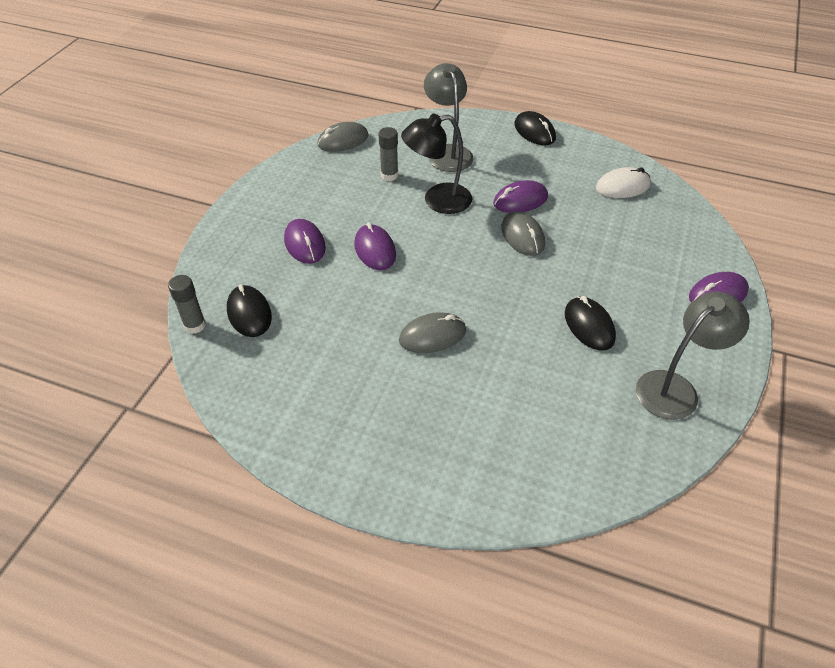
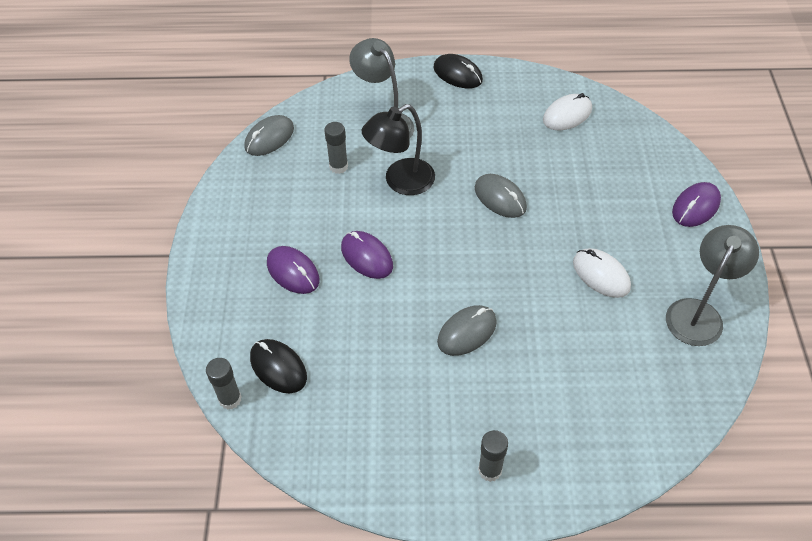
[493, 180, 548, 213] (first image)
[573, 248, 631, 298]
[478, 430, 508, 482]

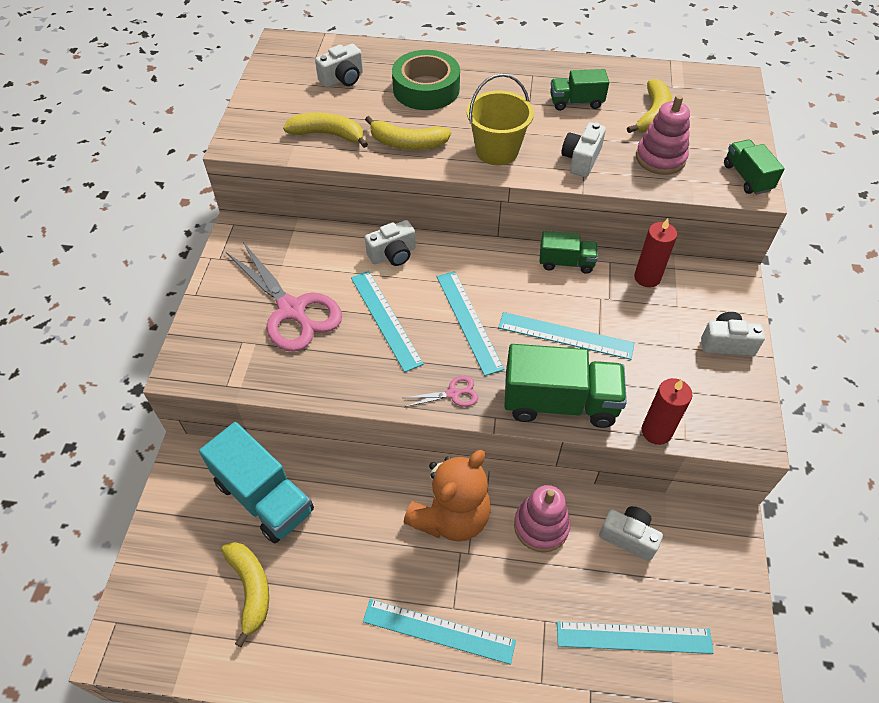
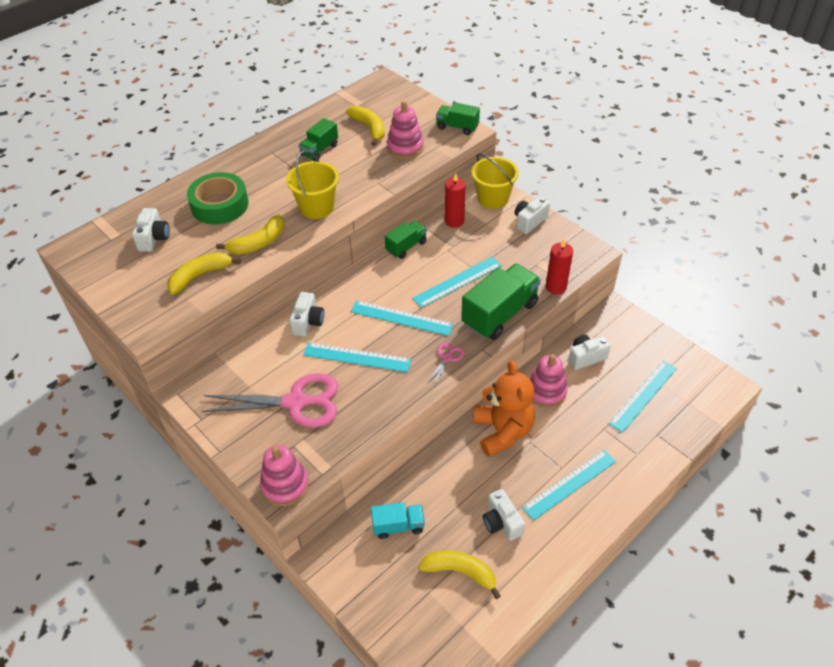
[483, 489, 525, 541]
[371, 502, 425, 539]
[471, 154, 519, 209]
[260, 445, 309, 506]

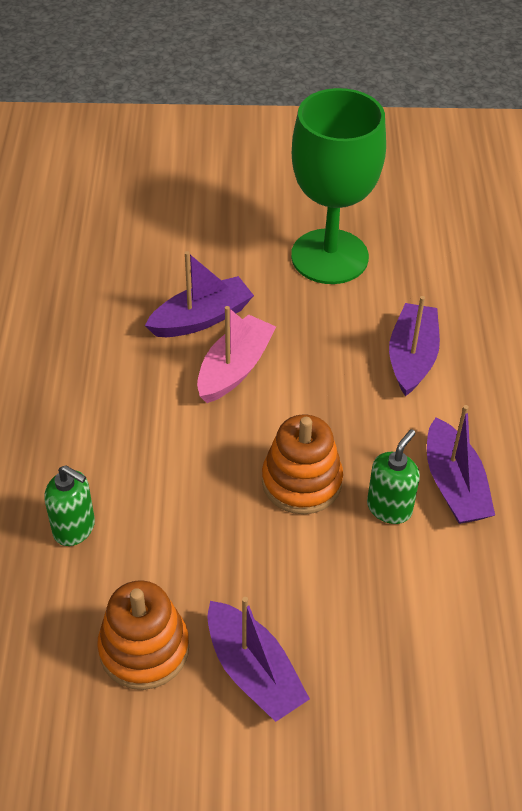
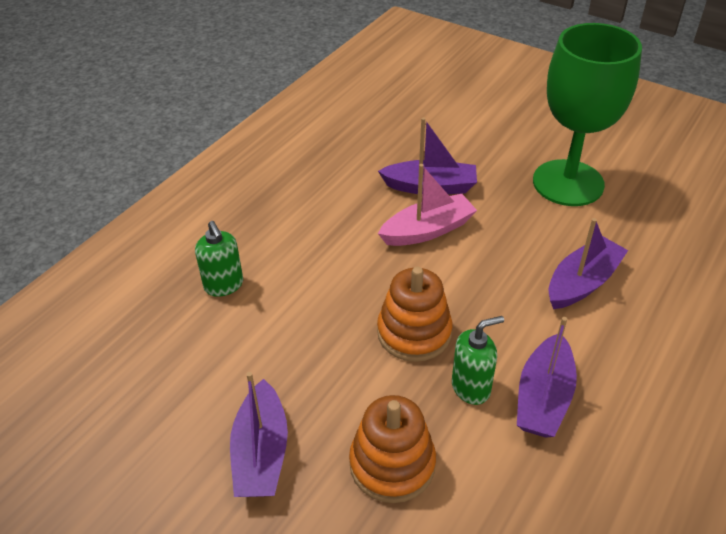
[349, 395, 436, 503]

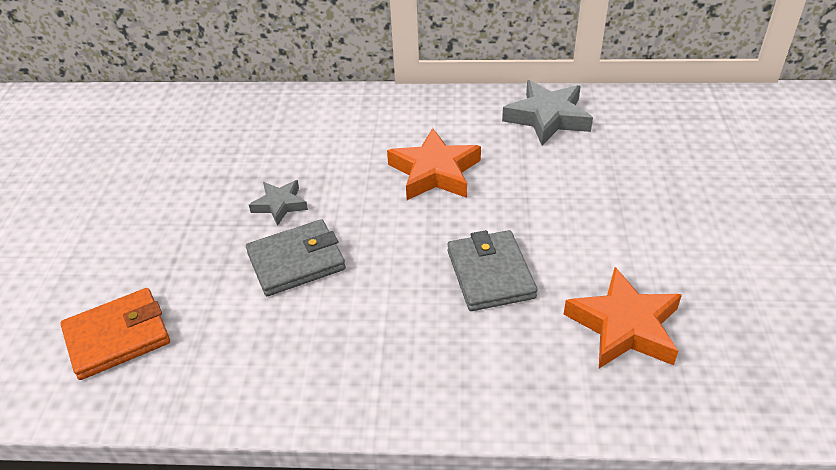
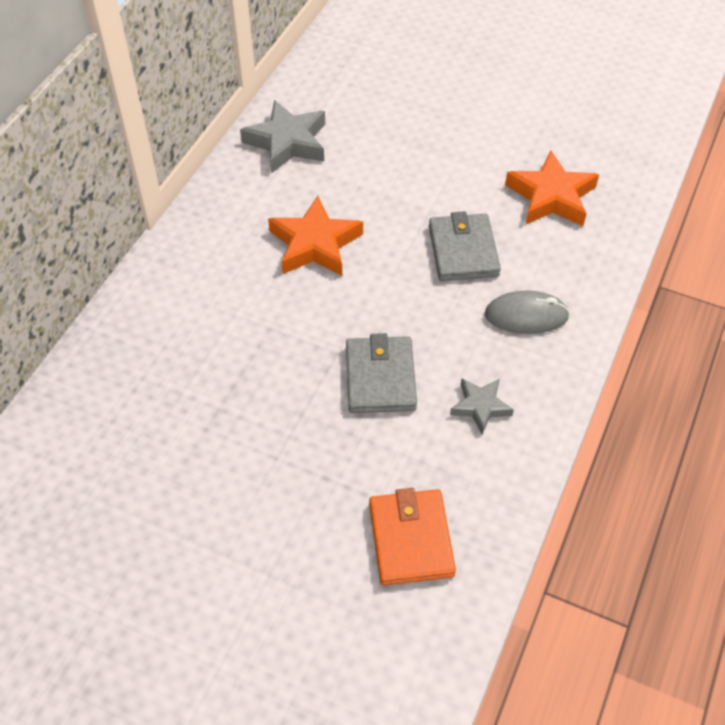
[450, 378, 514, 434]
[429, 211, 501, 281]
[485, 290, 570, 334]

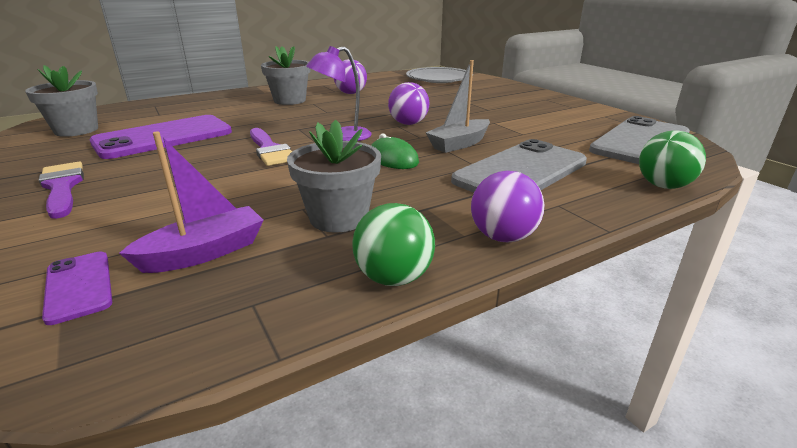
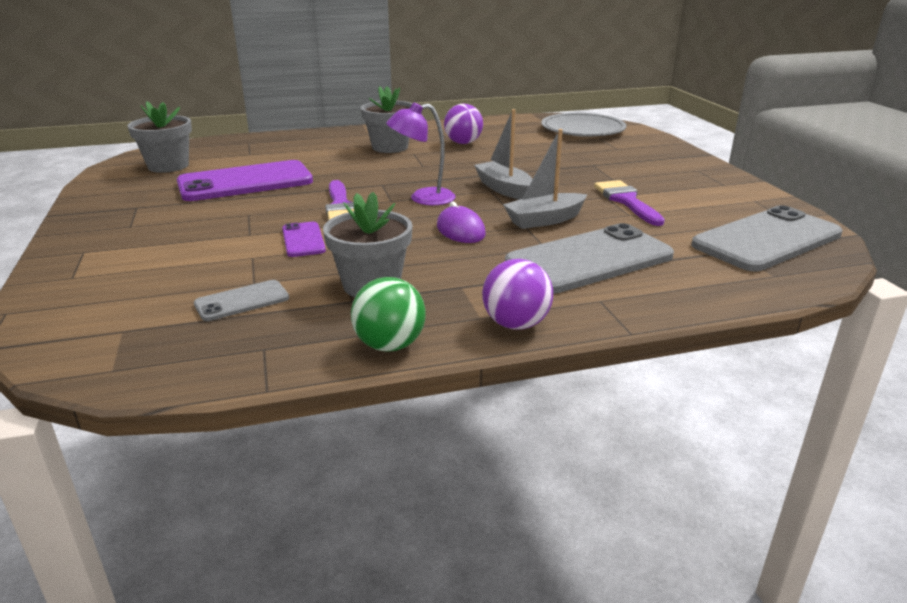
[474, 109, 533, 200]
[639, 131, 706, 189] (first image)
[194, 280, 289, 321]
[437, 202, 486, 243]
[594, 180, 665, 226]
[282, 222, 326, 257]

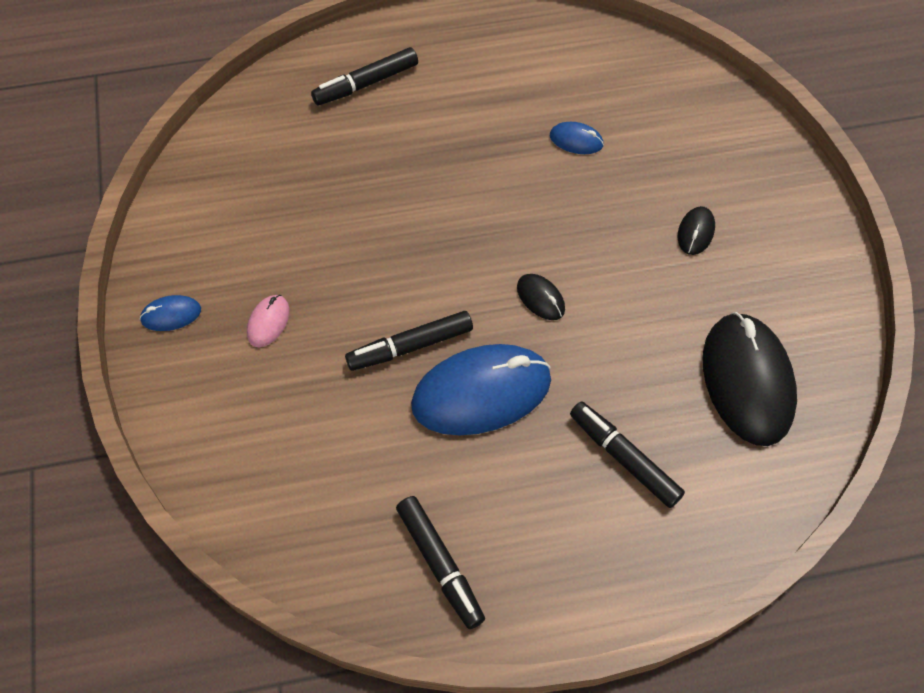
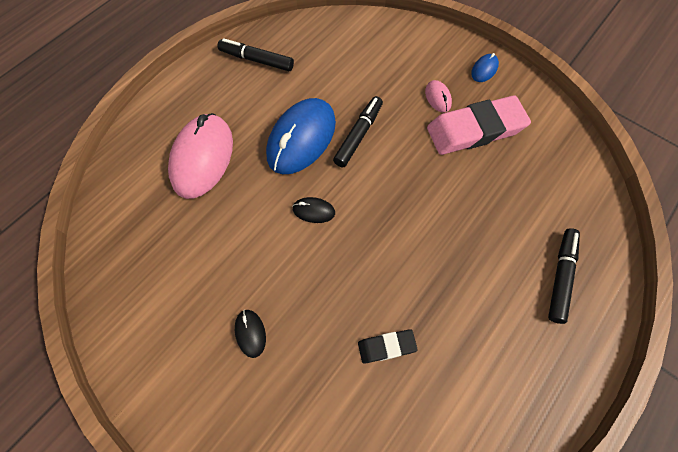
[358, 329, 418, 364]
[703, 312, 797, 446] (first image)
[168, 113, 233, 199]
[427, 95, 531, 155]

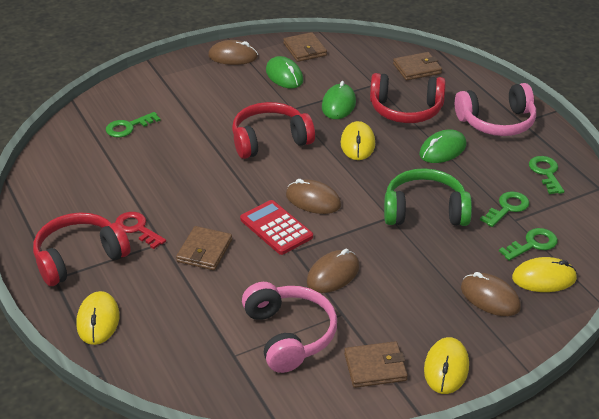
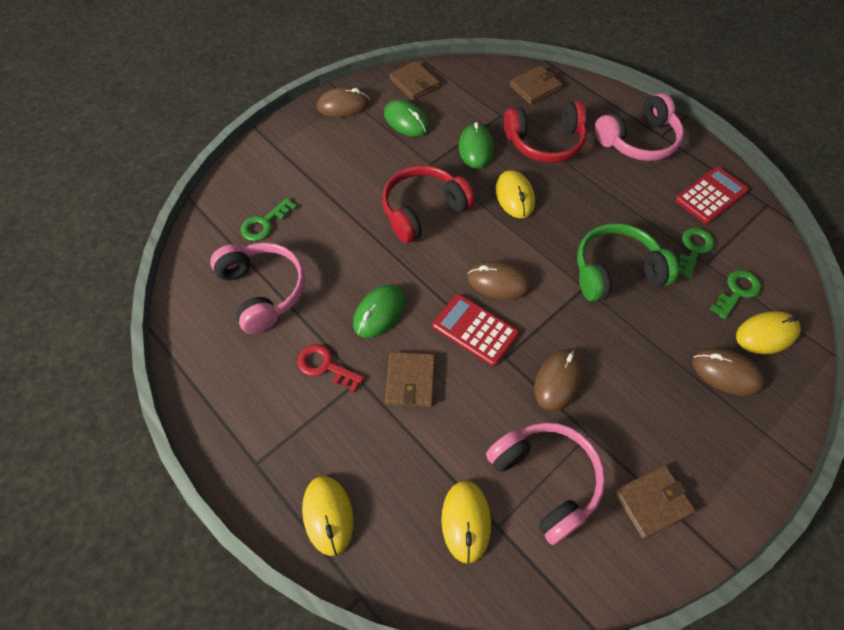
[353, 285, 405, 338]
[675, 167, 749, 224]
[33, 212, 131, 286] (first image)
[441, 481, 491, 564]
[210, 243, 305, 334]

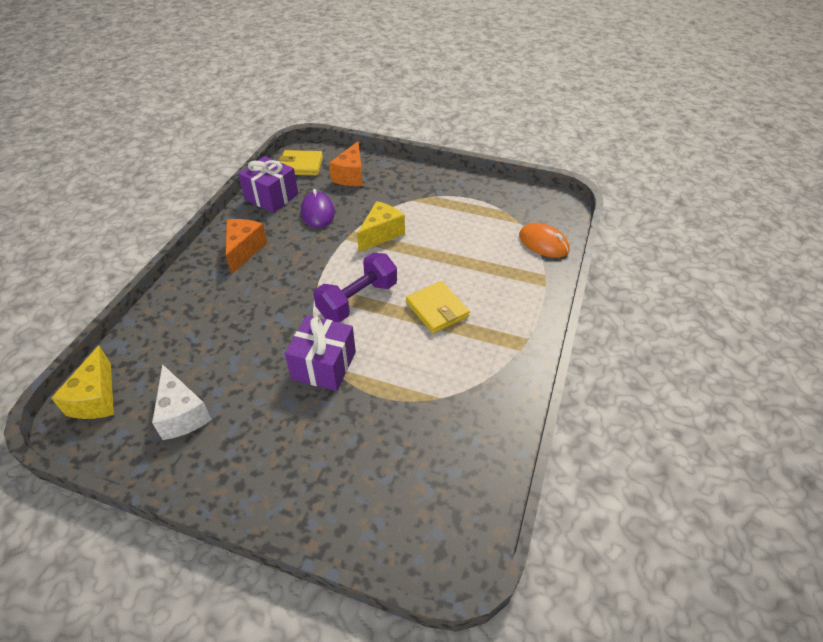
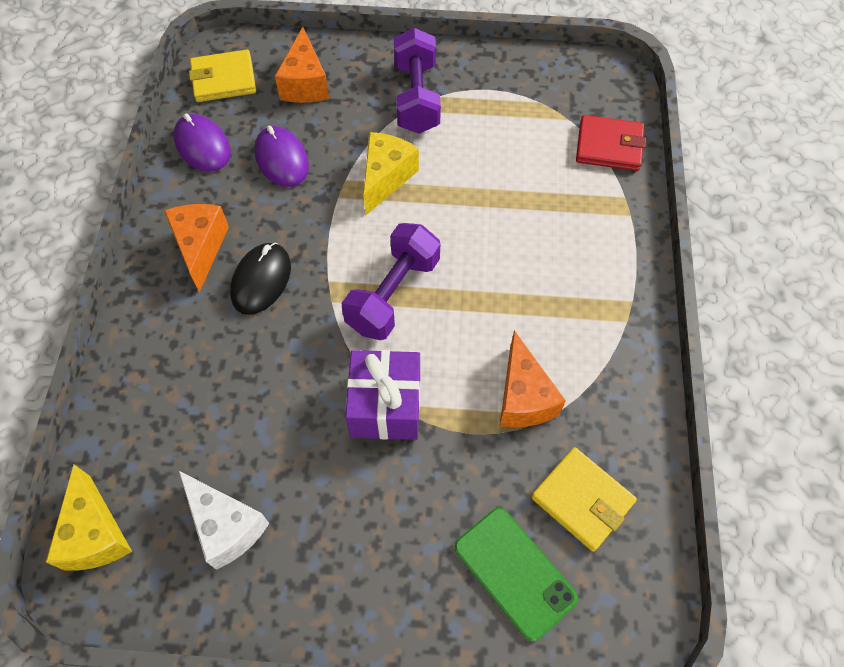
[174, 113, 231, 172]
[576, 115, 646, 171]
[531, 447, 637, 552]
[394, 28, 441, 134]
[230, 243, 291, 315]
[500, 330, 566, 427]
[454, 508, 578, 642]

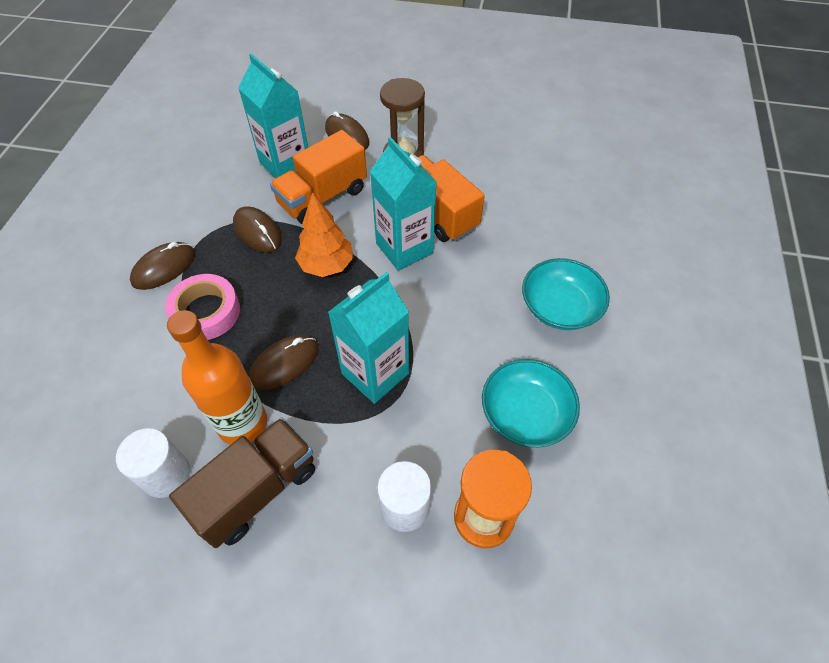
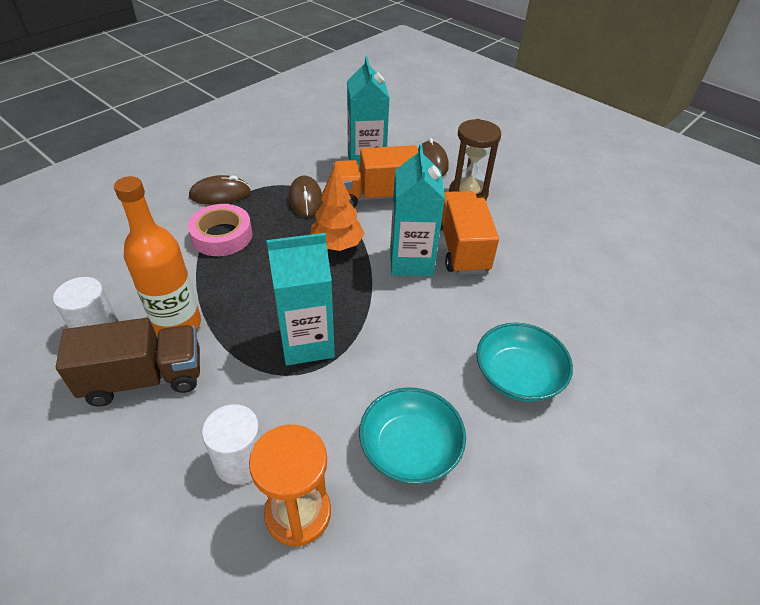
[249, 335, 318, 390] (first image)

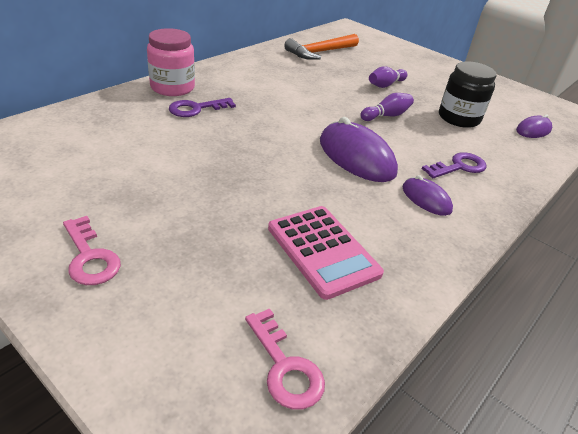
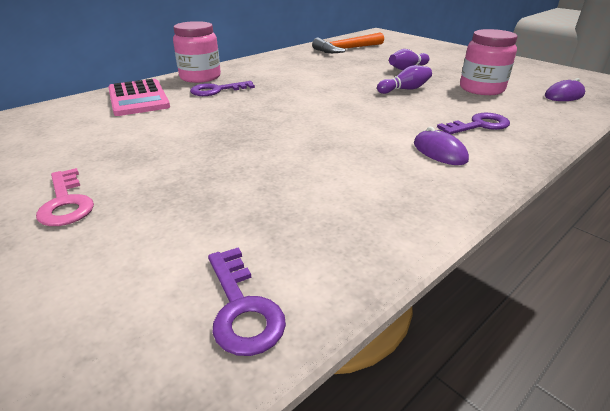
[460, 29, 517, 95]
[320, 117, 398, 182] (first image)
[108, 79, 170, 116]
[208, 247, 286, 356]

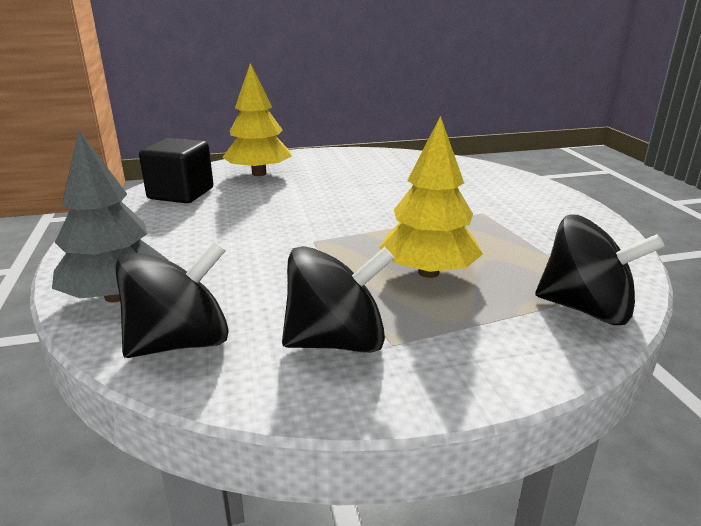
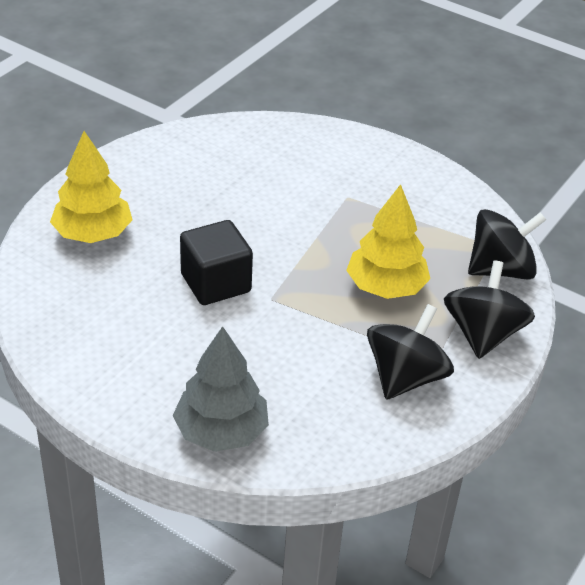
[180, 220, 253, 305]
[444, 260, 535, 359]

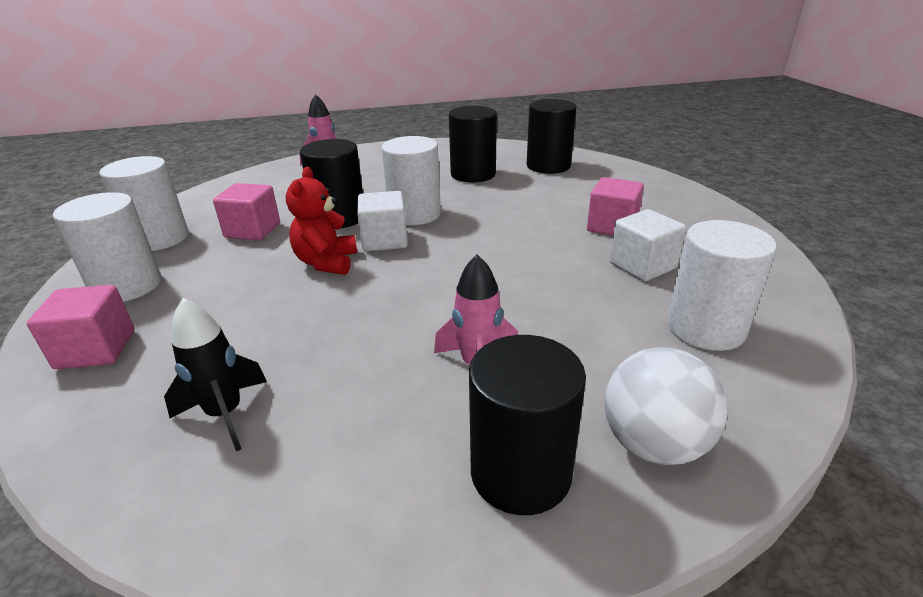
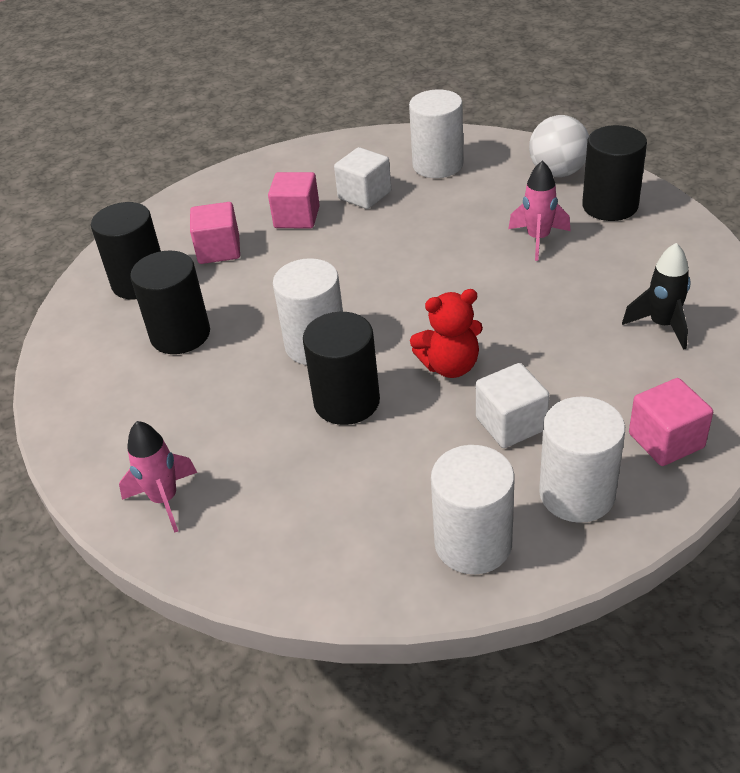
[190, 202, 240, 264]
[476, 363, 549, 448]

